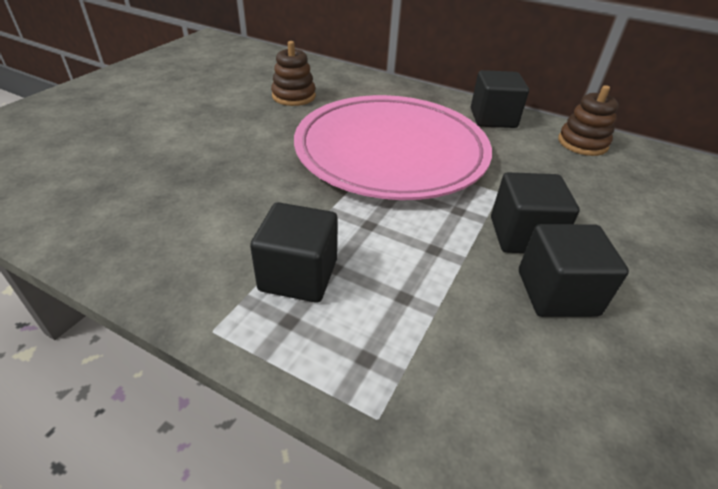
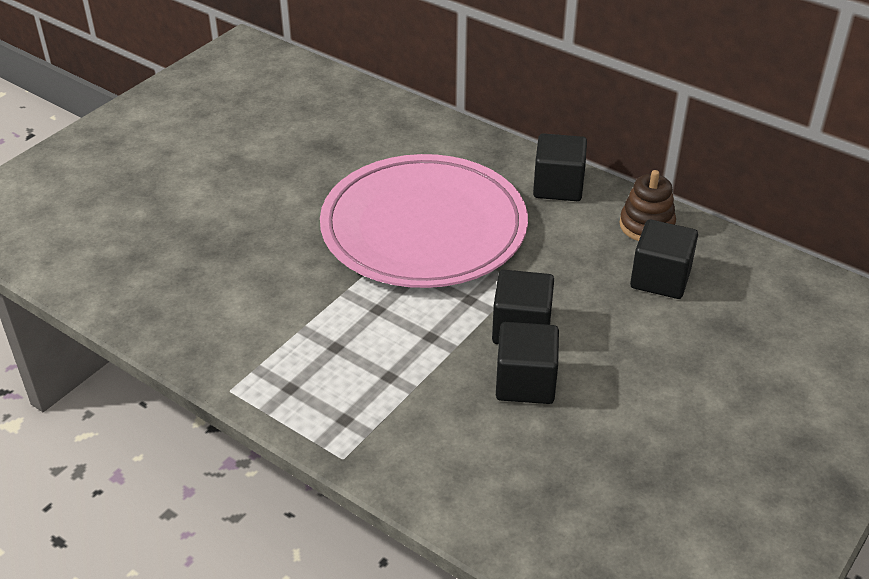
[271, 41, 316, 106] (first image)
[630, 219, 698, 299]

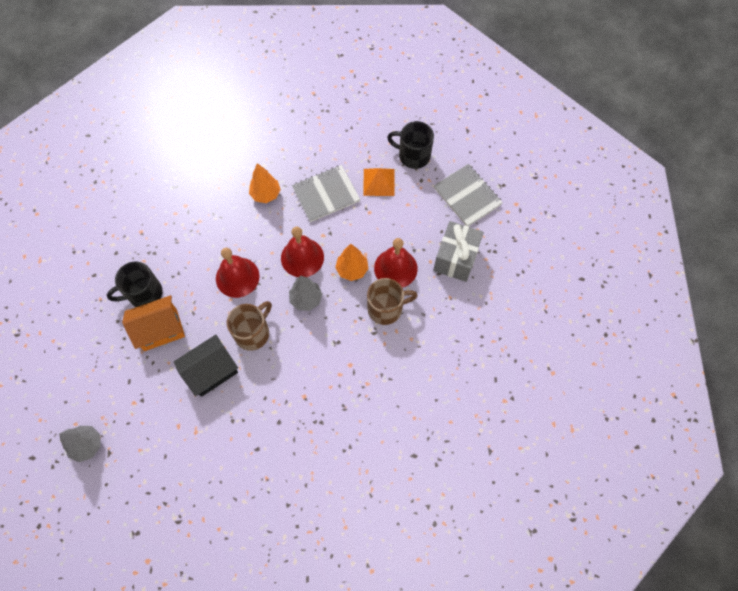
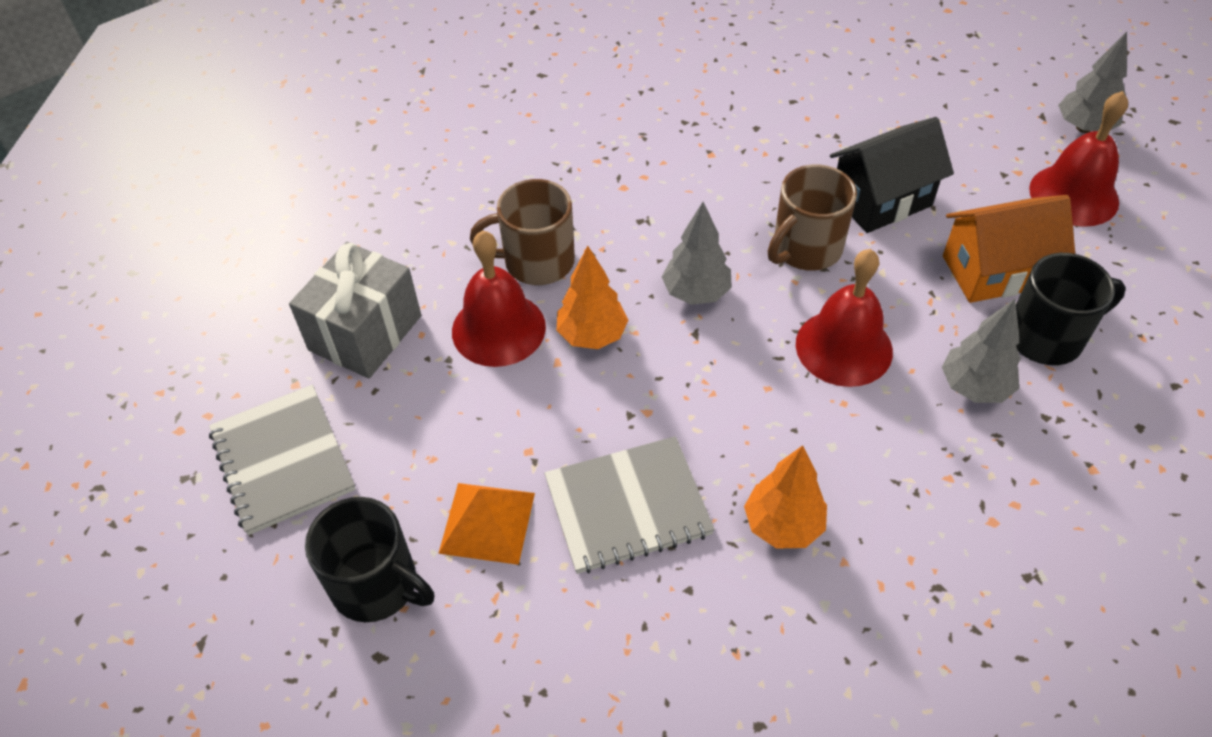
[1029, 91, 1128, 227]
[942, 299, 1021, 403]

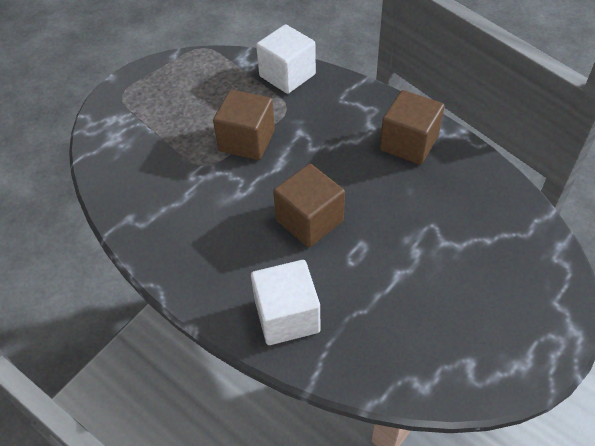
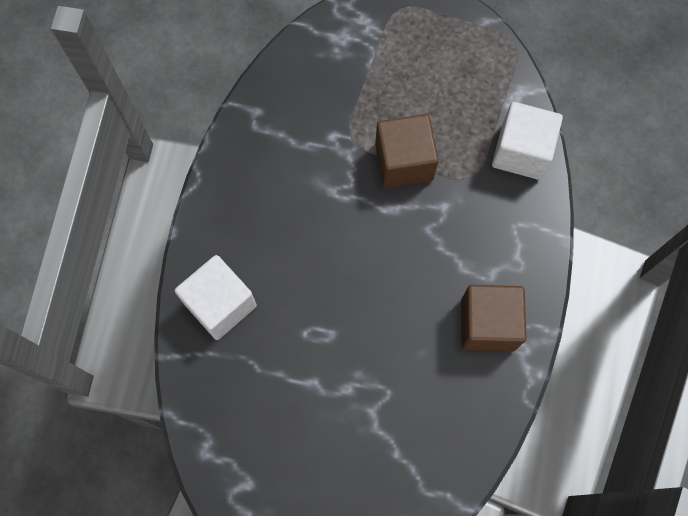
[273, 164, 345, 247] (first image)

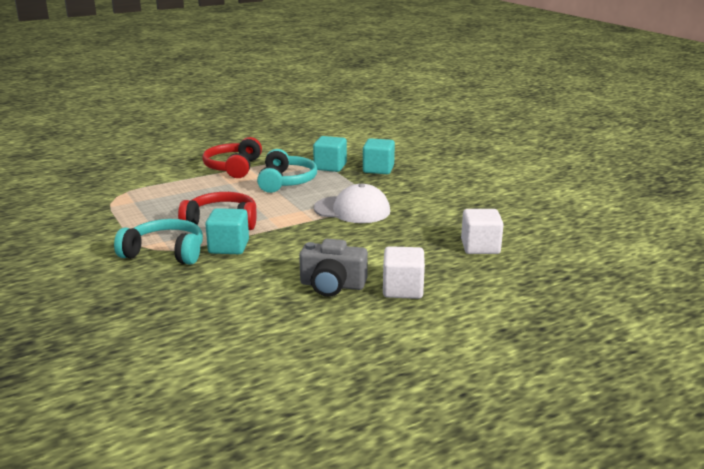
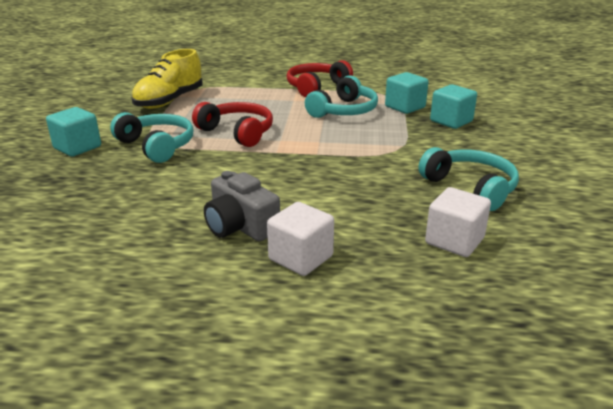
[314, 184, 390, 223] (first image)
[46, 107, 101, 157]
[132, 49, 203, 109]
[418, 147, 519, 211]

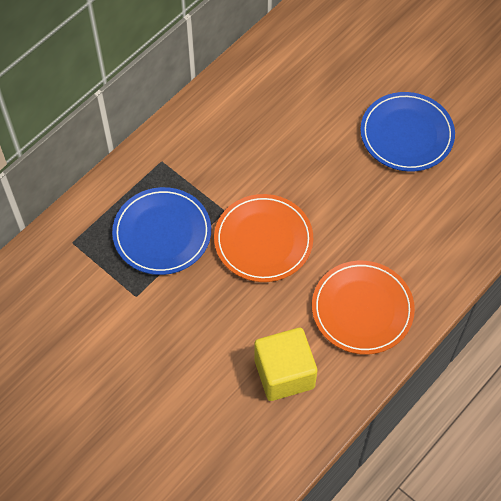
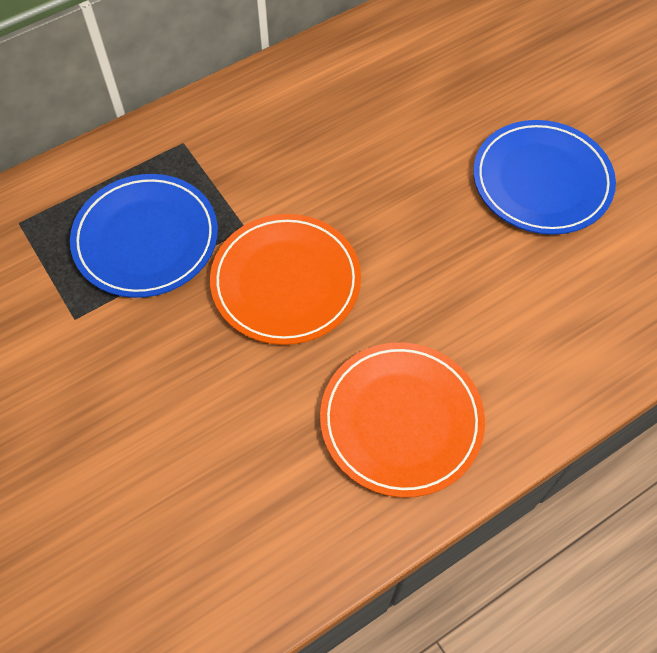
[254, 328, 317, 401] (first image)

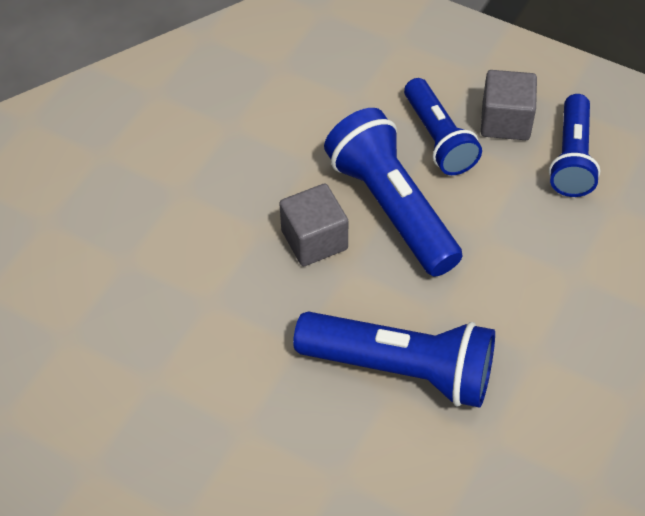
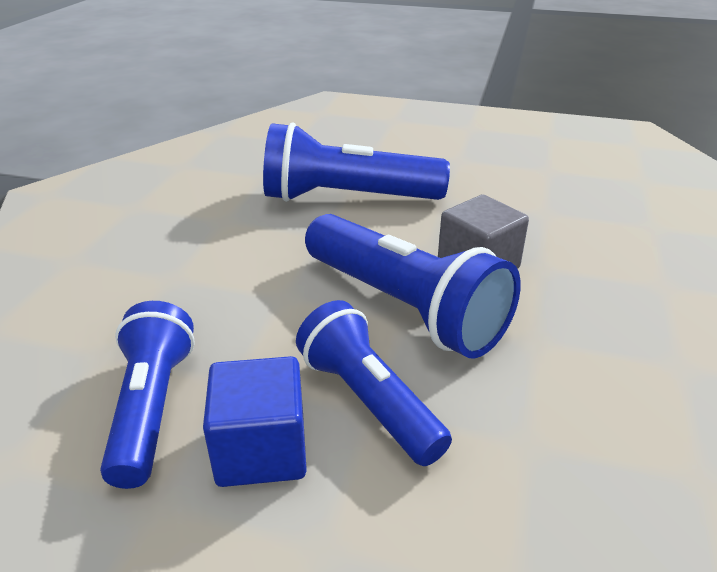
[203, 356, 307, 487]

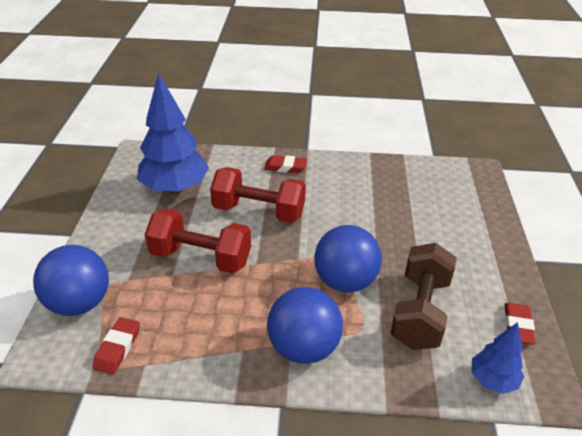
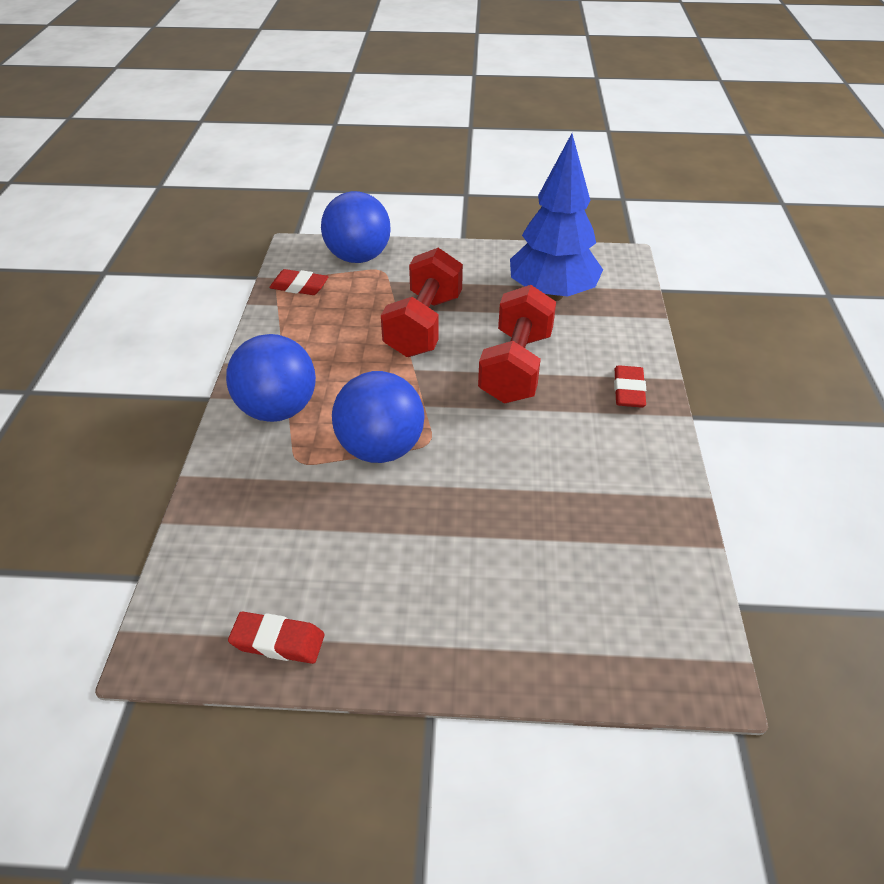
[390, 243, 457, 350] (first image)
[472, 322, 524, 394] (first image)

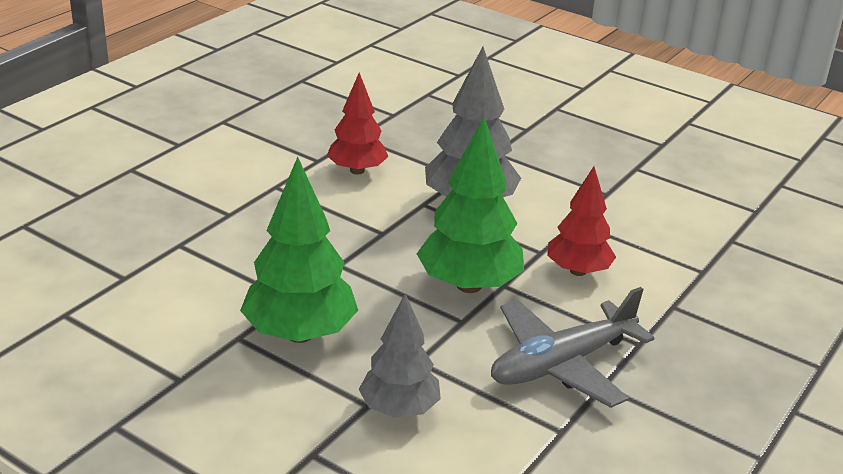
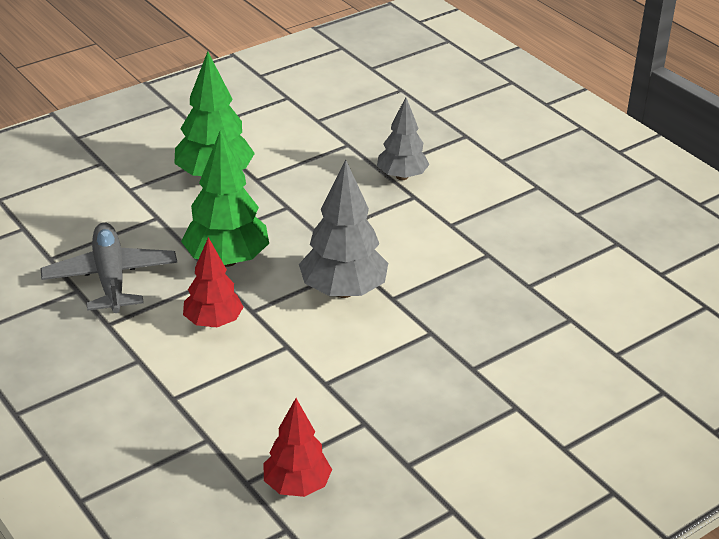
[264, 398, 332, 497]
[377, 97, 430, 180]

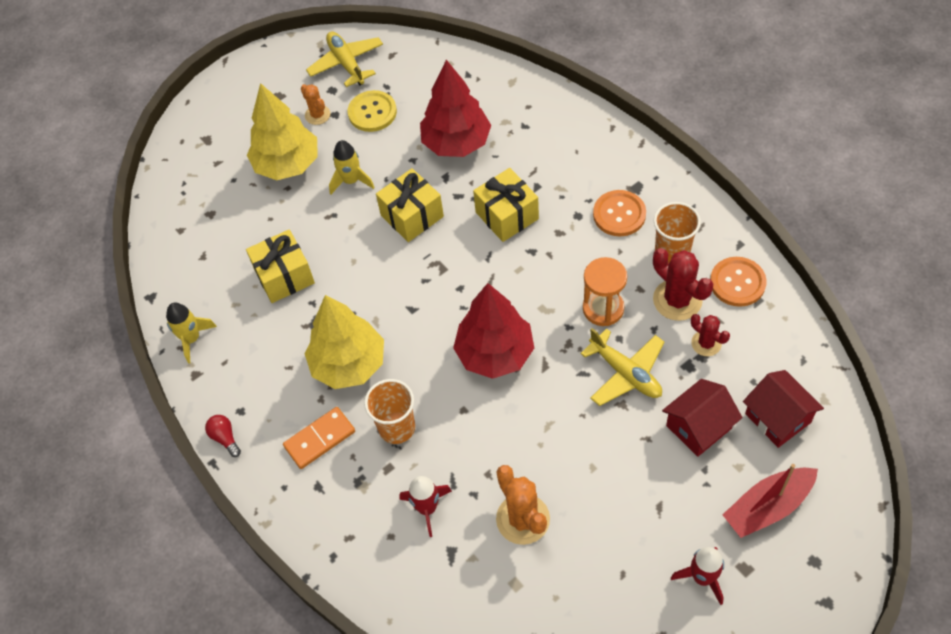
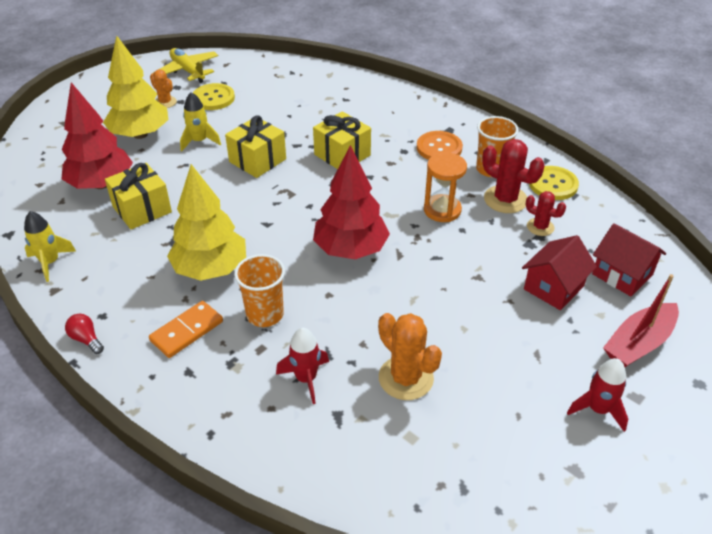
[62, 82, 133, 189]
[529, 166, 579, 200]
[580, 328, 664, 406] (first image)

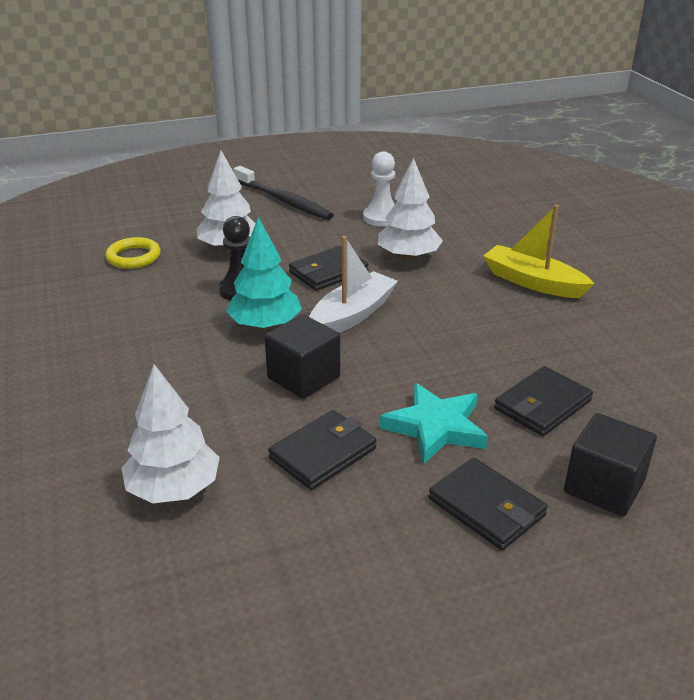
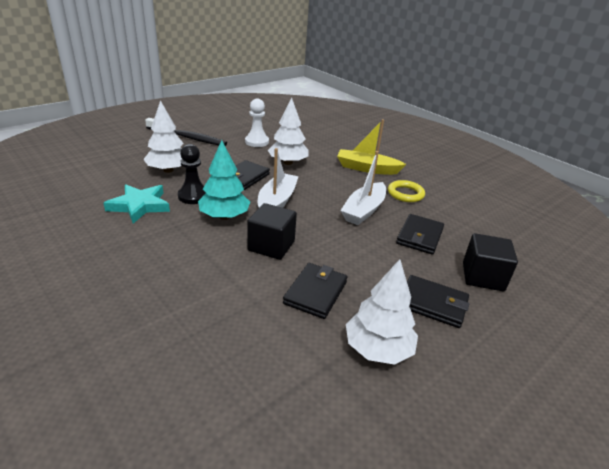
[388, 180, 425, 202]
[346, 259, 418, 365]
[103, 184, 170, 224]
[340, 151, 386, 225]

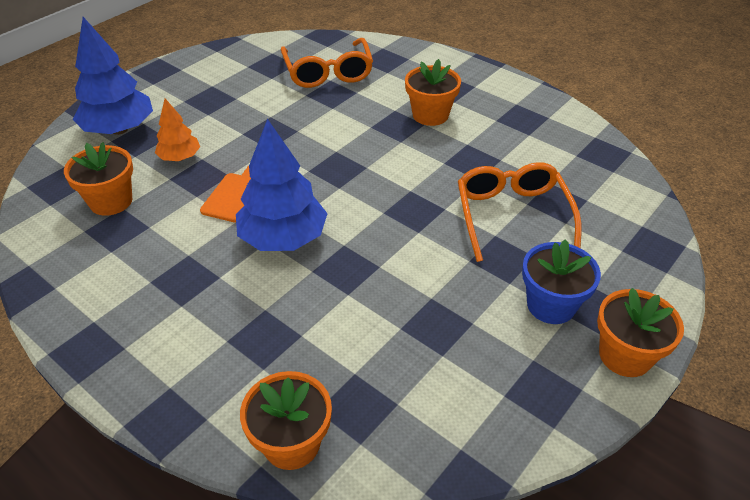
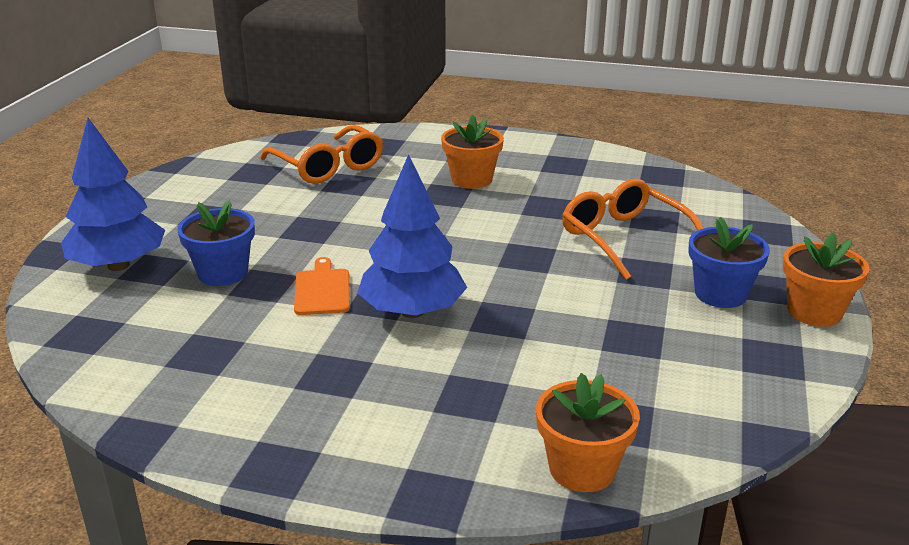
[177, 200, 255, 286]
[64, 142, 133, 216] (first image)

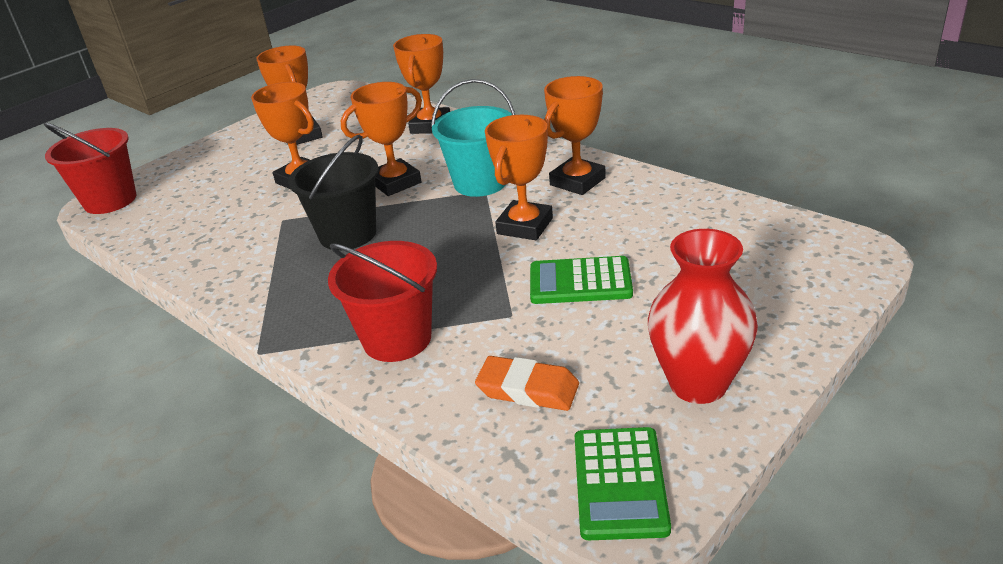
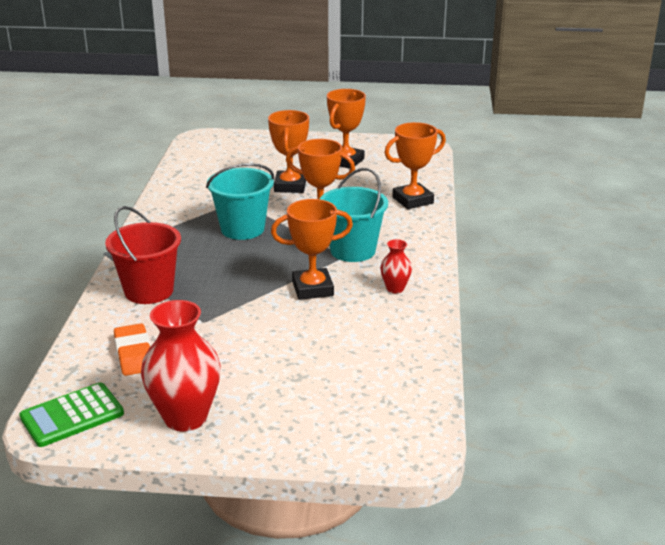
[380, 239, 412, 293]
[44, 123, 137, 214] (first image)
[206, 163, 274, 240]
[530, 256, 633, 304] (first image)

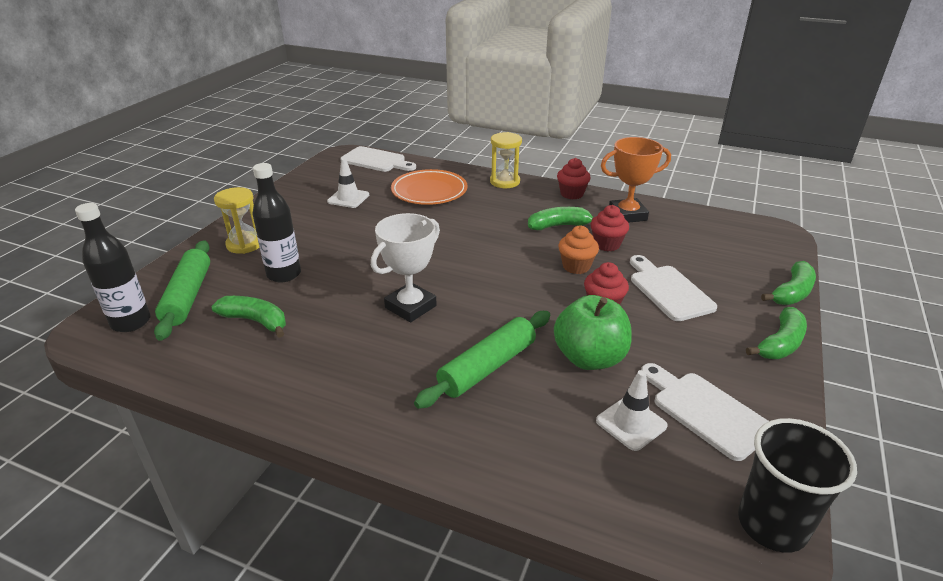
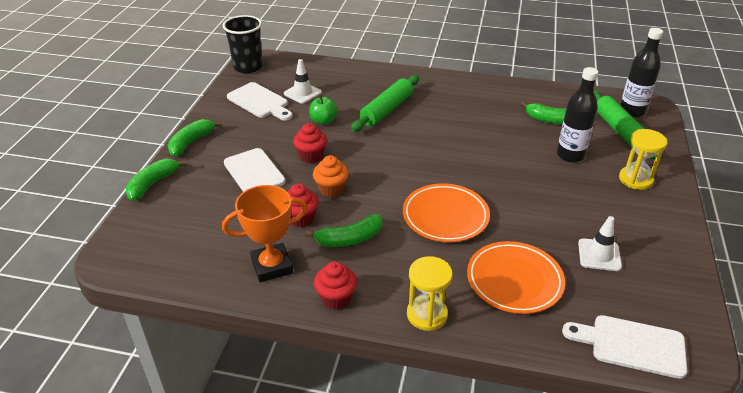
[371, 213, 440, 322] (first image)
[309, 96, 338, 125]
[403, 183, 490, 242]

